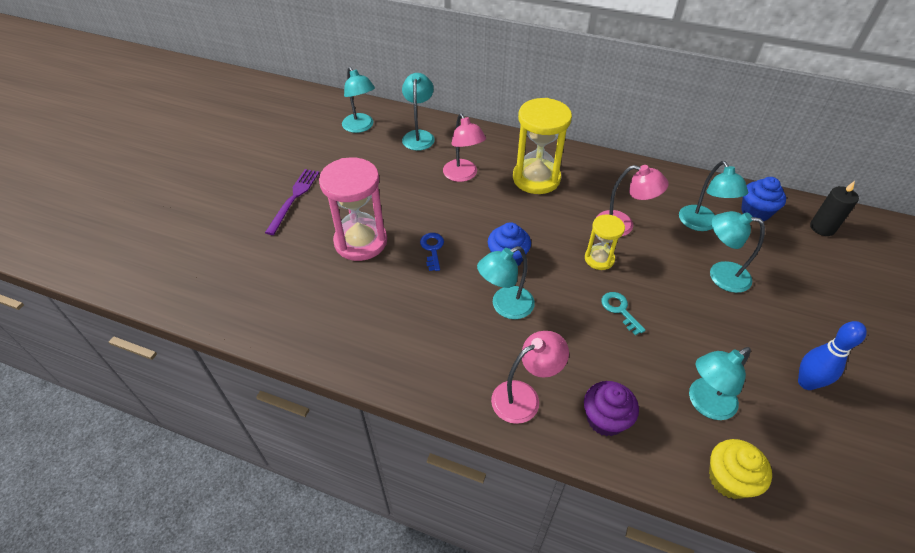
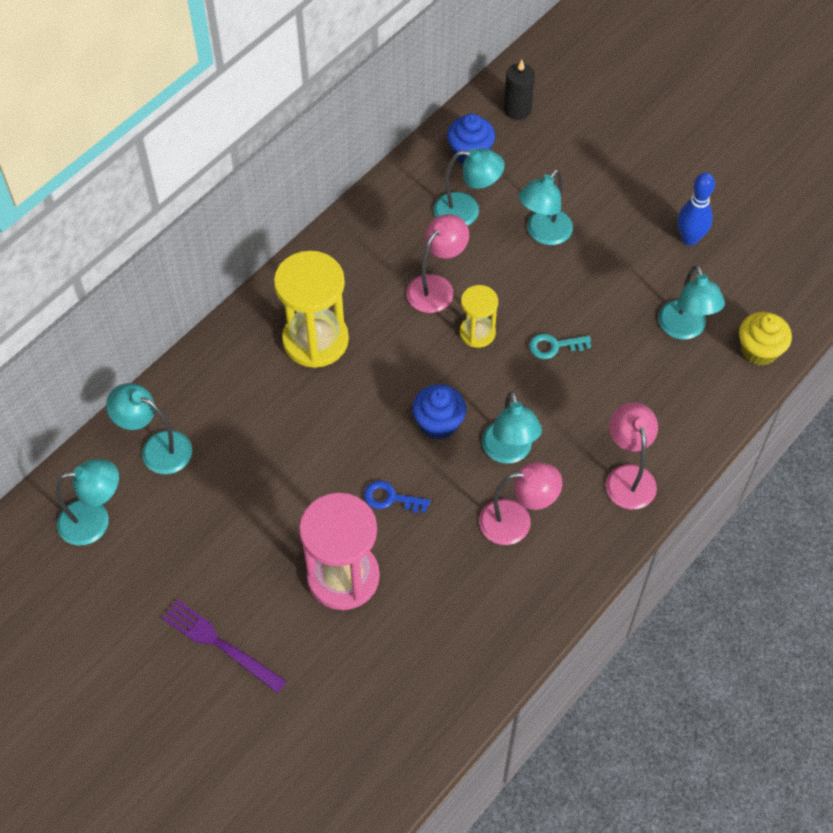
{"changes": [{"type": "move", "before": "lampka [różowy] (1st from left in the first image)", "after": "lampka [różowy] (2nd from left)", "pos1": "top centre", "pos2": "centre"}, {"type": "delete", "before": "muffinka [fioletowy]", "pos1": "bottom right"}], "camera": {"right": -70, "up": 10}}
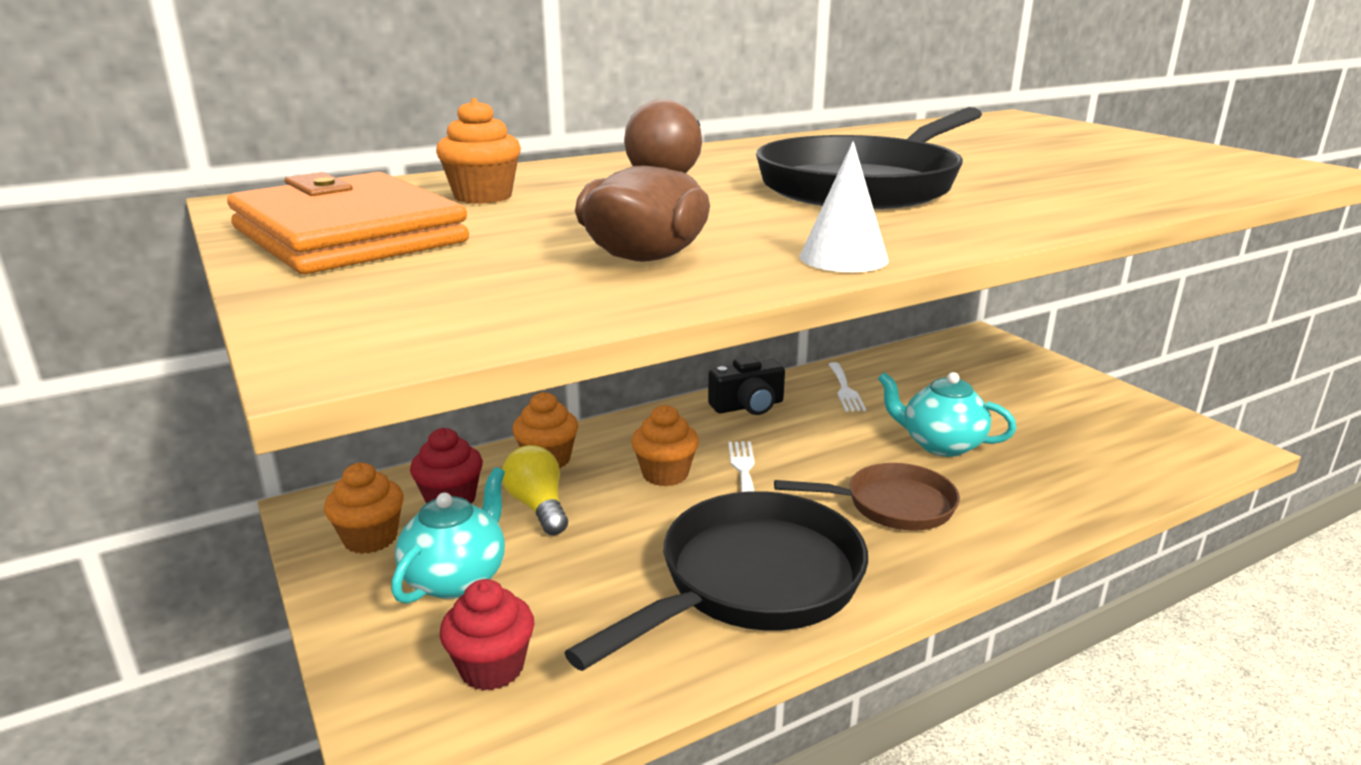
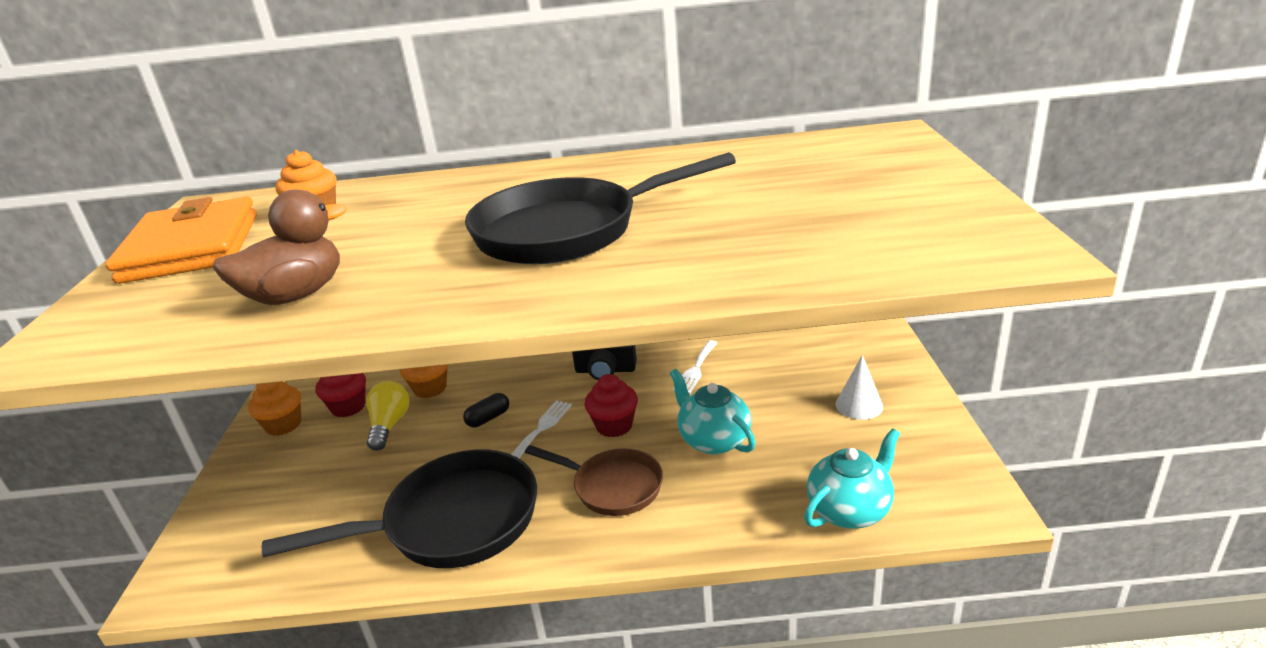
{"changes": [{"type": "move", "before": "imbryk [turkusowy] (1st from left in the first image)", "after": "imbryk [turkusowy] (2nd from left)", "pos1": "bottom left", "pos2": "bottom right"}, {"type": "move", "before": "muffinka [czerwony] (2nd from left)", "pos1": "bottom centre", "pos2": "centre"}, {"type": "replace", "before": "muffinka [pomarańczowy] (4th from left)", "after": "kapsułka [czarny]", "pos1": "centre", "pos2": "centre"}, {"type": "move", "before": "stożek [biały]", "pos1": "top centre", "pos2": "middle right"}], "camera": {"right": 30, "up": 5}}
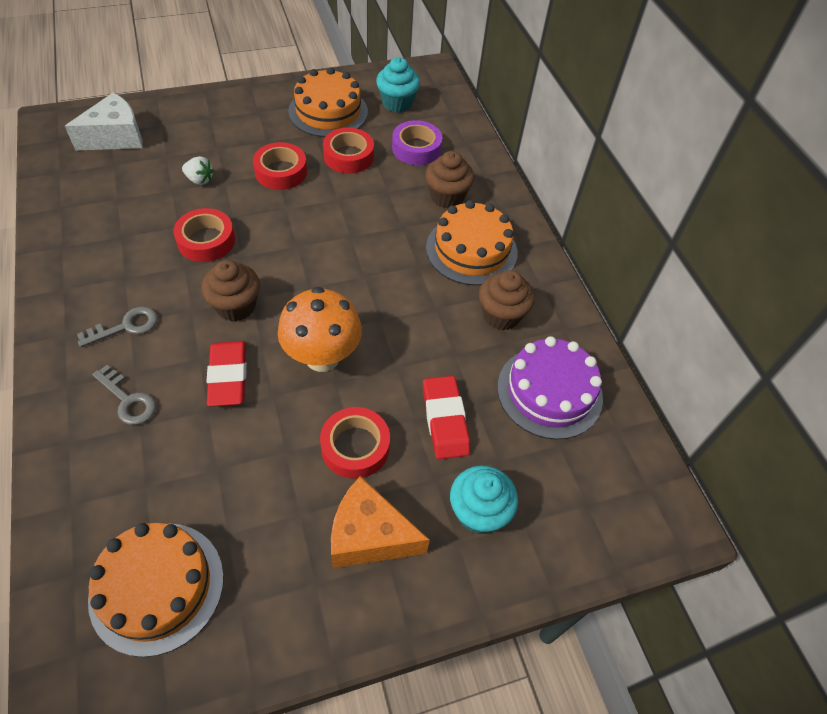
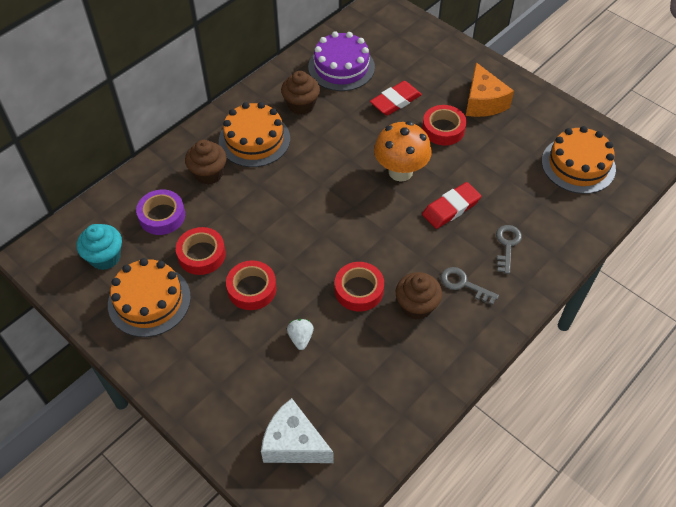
{"changes": [{"type": "move", "before": "muffinka [brązowy] (1st from left in the first image)", "after": "muffinka [brązowy] (3rd from left)", "pos1": "middle left", "pos2": "centre"}, {"type": "delete", "before": "muffinka [turkusowy] (2nd from left)", "pos1": "bottom centre"}], "camera": {"right": -115, "up": 0}}
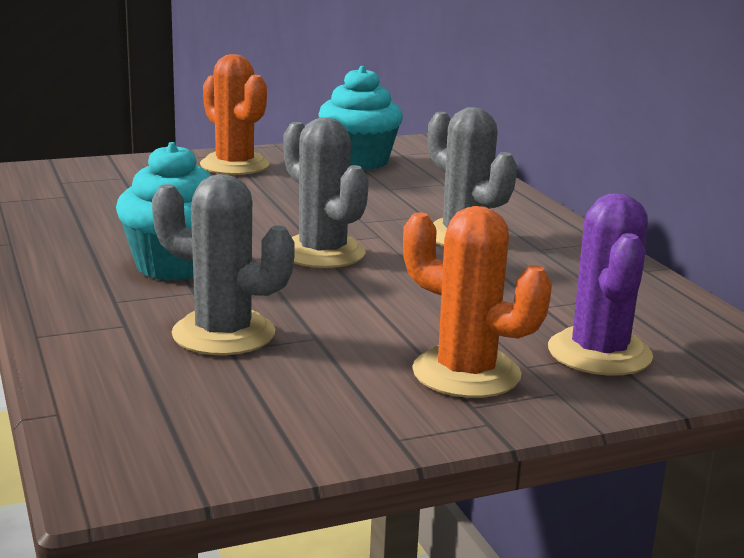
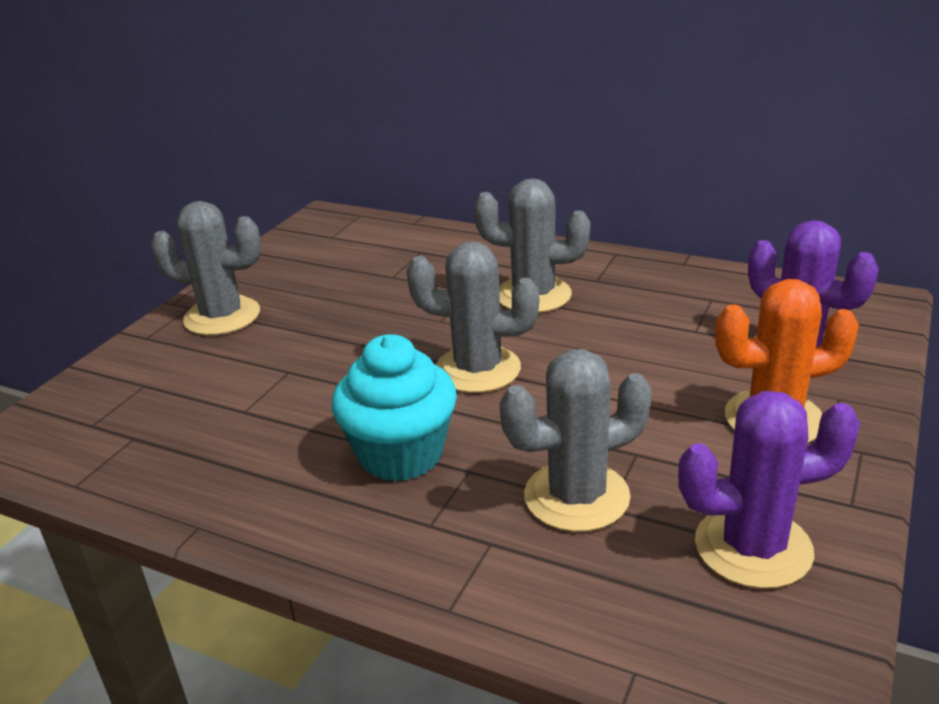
{"changes": [{"type": "recolor", "before": "kaktus [pomarańczowy] (1st from left)", "after": "kaktus [szary] (1st from left)", "pos1": "top left", "pos2": "middle left"}, {"type": "delete", "before": "muffinka [turkusowy] (2nd from left)", "pos1": "top centre"}, {"type": "insert", "after": "kaktus [fioletowy] (1st from left)", "pos2": "bottom right"}], "camera": {"right": -40, "up": 10}}
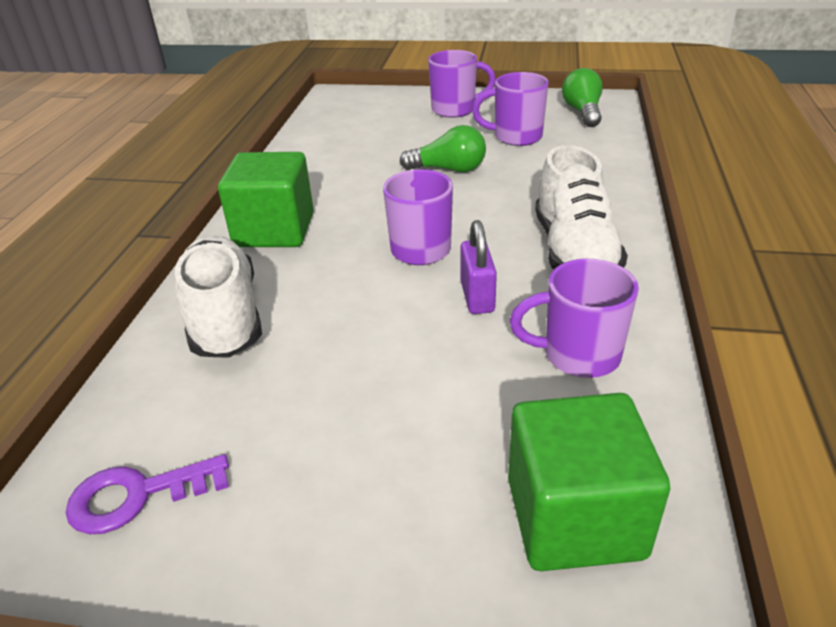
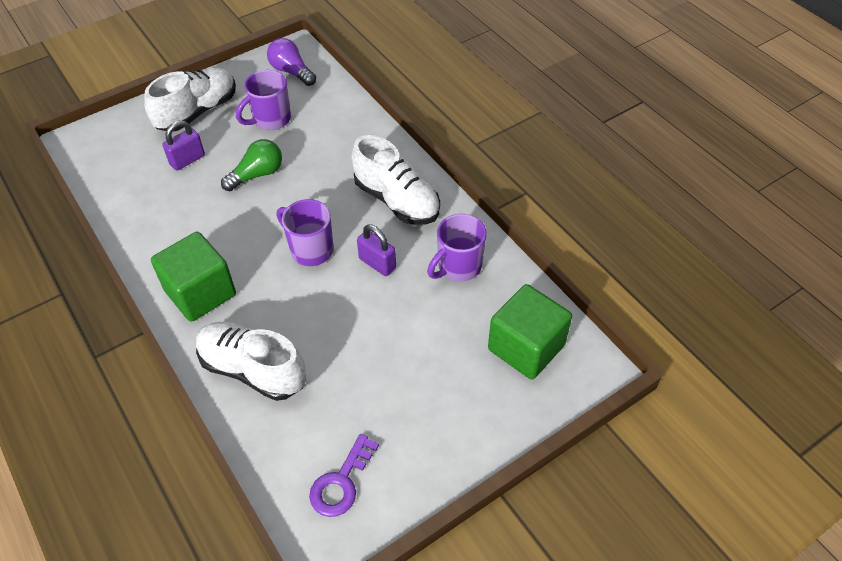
{"changes": [{"type": "replace", "before": "kubek [fioletowy] (2nd from left)", "after": "but [biały] (1st from left)", "pos1": "top centre", "pos2": "top left"}, {"type": "recolor", "before": "żarówka [zielony] (2nd from left)", "after": "żarówka [fioletowy]", "pos1": "top right", "pos2": "top centre"}, {"type": "insert", "after": "kłódka [fioletowy] (1st from left)", "pos2": "top left"}], "camera": {"right": -45, "up": 15}}
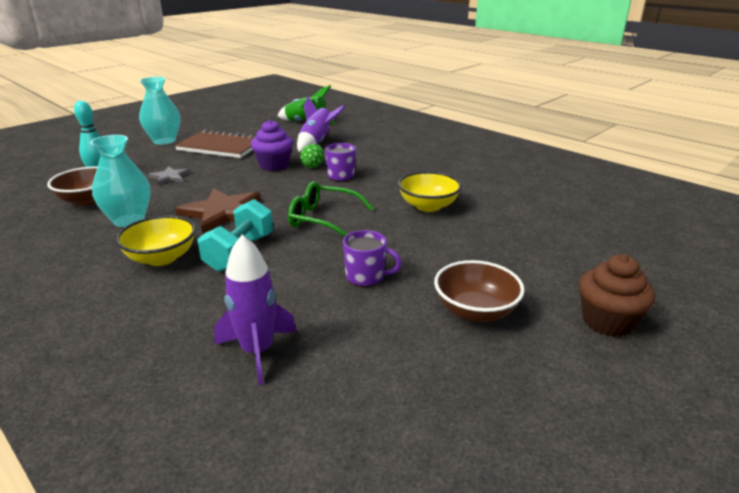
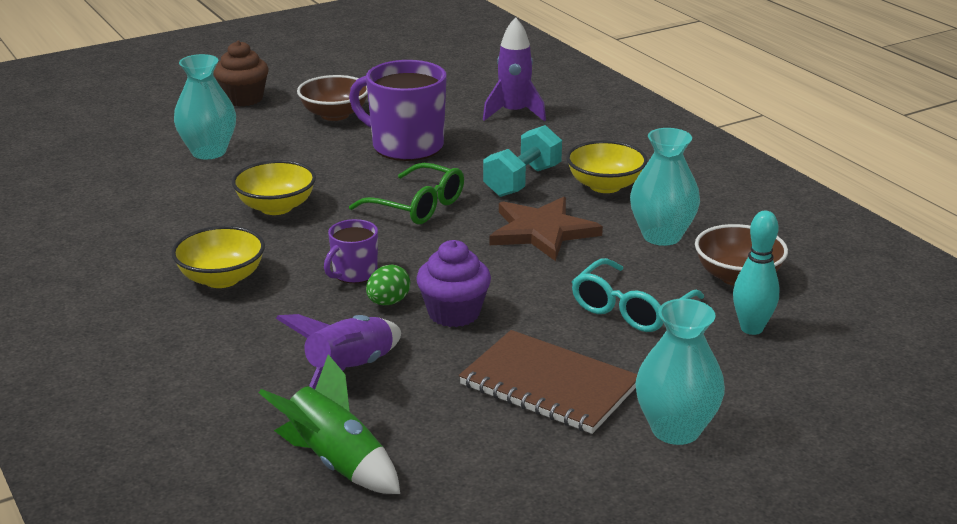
{"changes": [{"type": "replace", "before": "gwiazda [szary]", "after": "okulary [turkusowy]", "pos1": "middle left", "pos2": "middle right"}, {"type": "resize", "before": "kubek [fioletowy] (2nd from left)", "pos1": "centre", "pos2": "top centre", "scale": 1.92}, {"type": "insert", "after": "miska [żółty] (1st from left)", "pos2": "middle left"}, {"type": "insert", "after": "wazon [turkusowy] (1st from left)", "pos2": "top left"}], "camera": {"right": -165, "up": 0}}
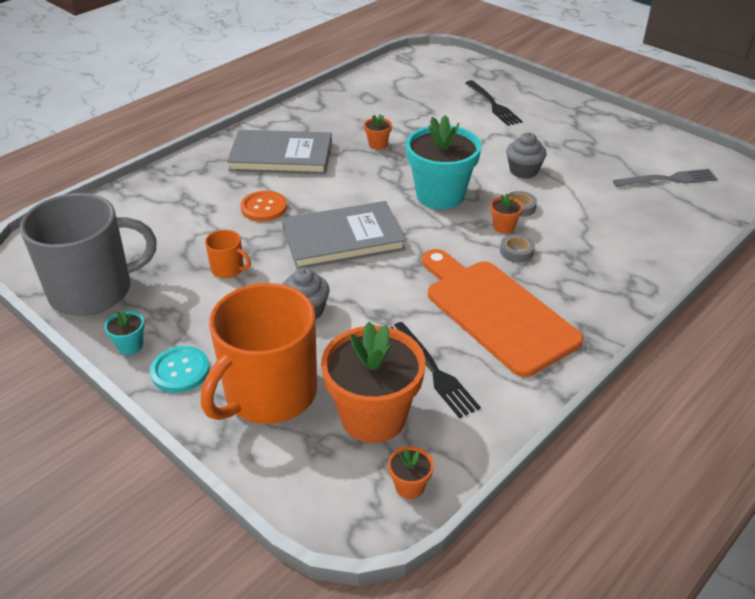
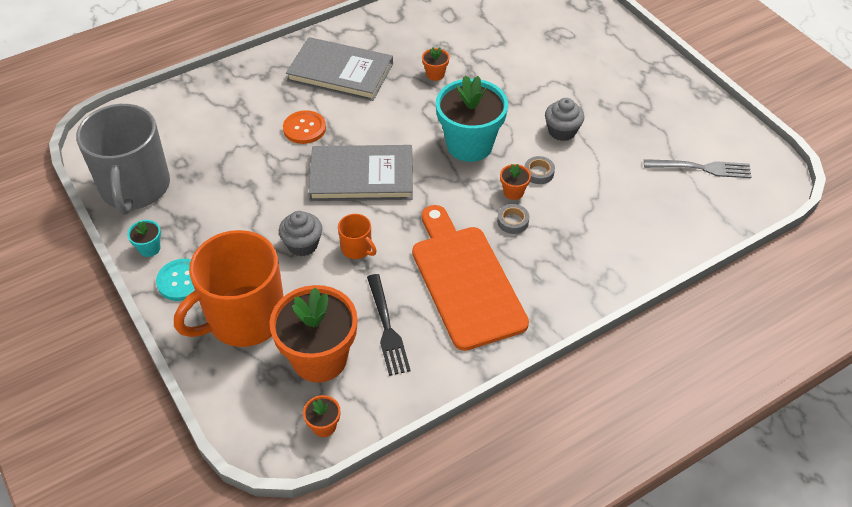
{"changes": [{"type": "rotate", "before": "kubek [szary]", "pos1": "middle left", "pos2": "top left", "turn": 90}, {"type": "move", "before": "kubek [pomarańczowy] (1st from left in the first image)", "after": "kubek [pomarańczowy] (2nd from left)", "pos1": "middle left", "pos2": "centre"}, {"type": "delete", "before": "widelec [czarny] (2nd from left)", "pos1": "top centre"}], "camera": {"right": 15, "up": 10}}
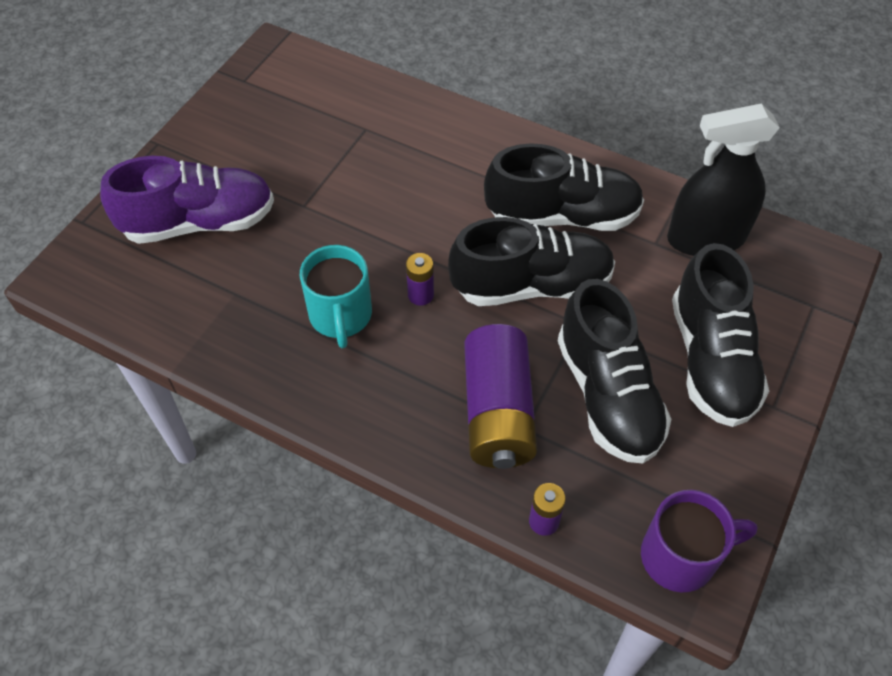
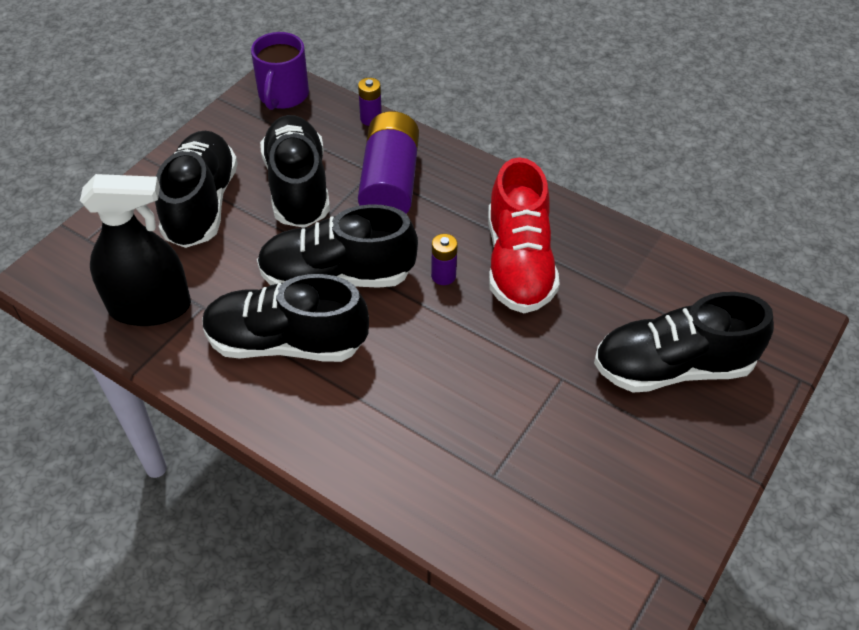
{"changes": [{"type": "recolor", "before": "but [fioletowy]", "after": "but [czarny] (5th from left)", "pos1": "top left", "pos2": "middle right"}, {"type": "replace", "before": "kubek [turkusowy]", "after": "but [czerwony]", "pos1": "centre", "pos2": "centre"}, {"type": "rotate", "before": "kubek [fioletowy]", "pos1": "bottom right", "pos2": "top left", "turn": -75}], "camera": {"right": -175, "up": -5}}
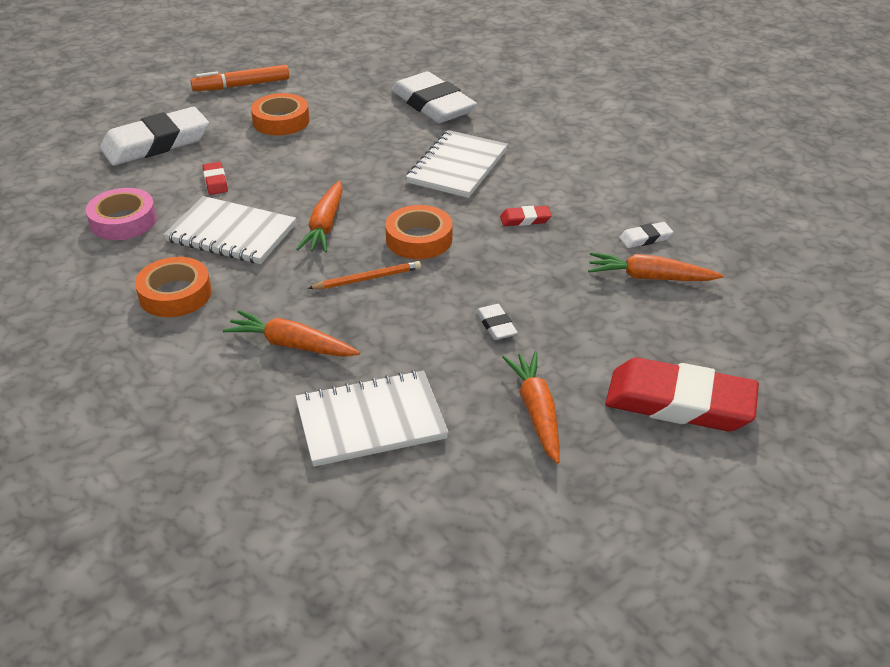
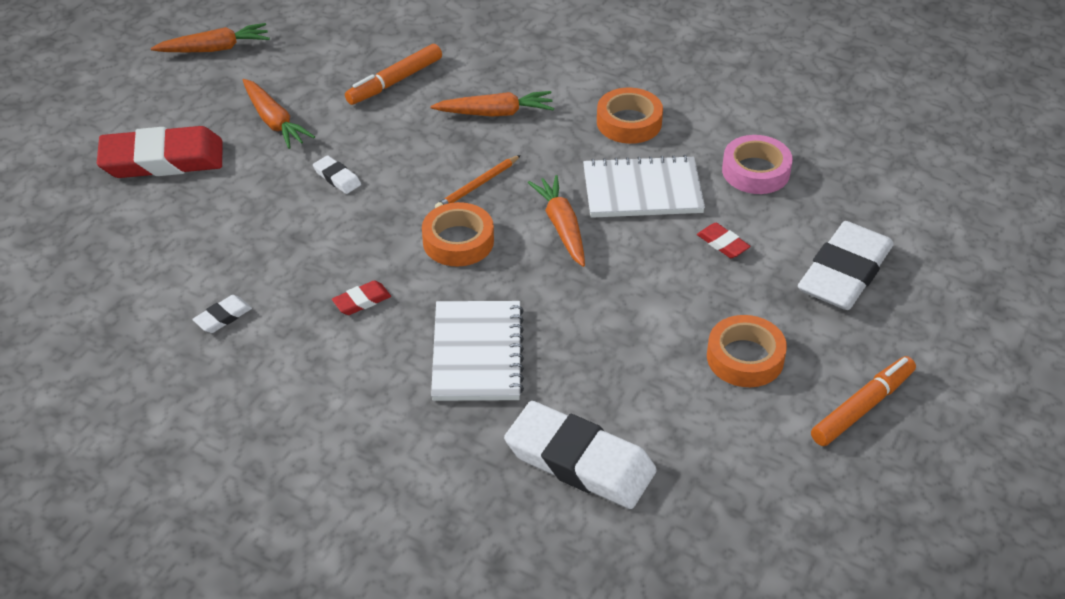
{"changes": [{"type": "replace", "before": "zeszyt [biały] (2nd from left)", "after": "flamaster [pomarańczowy] (1st from left)", "pos1": "centre", "pos2": "top centre"}, {"type": "move", "before": "marchewka [pomarańczowy] (4th from left in the first image)", "after": "marchewka [pomarańczowy] (1st from left)", "pos1": "middle right", "pos2": "top left"}], "camera": {"right": 155, "up": 5}}
